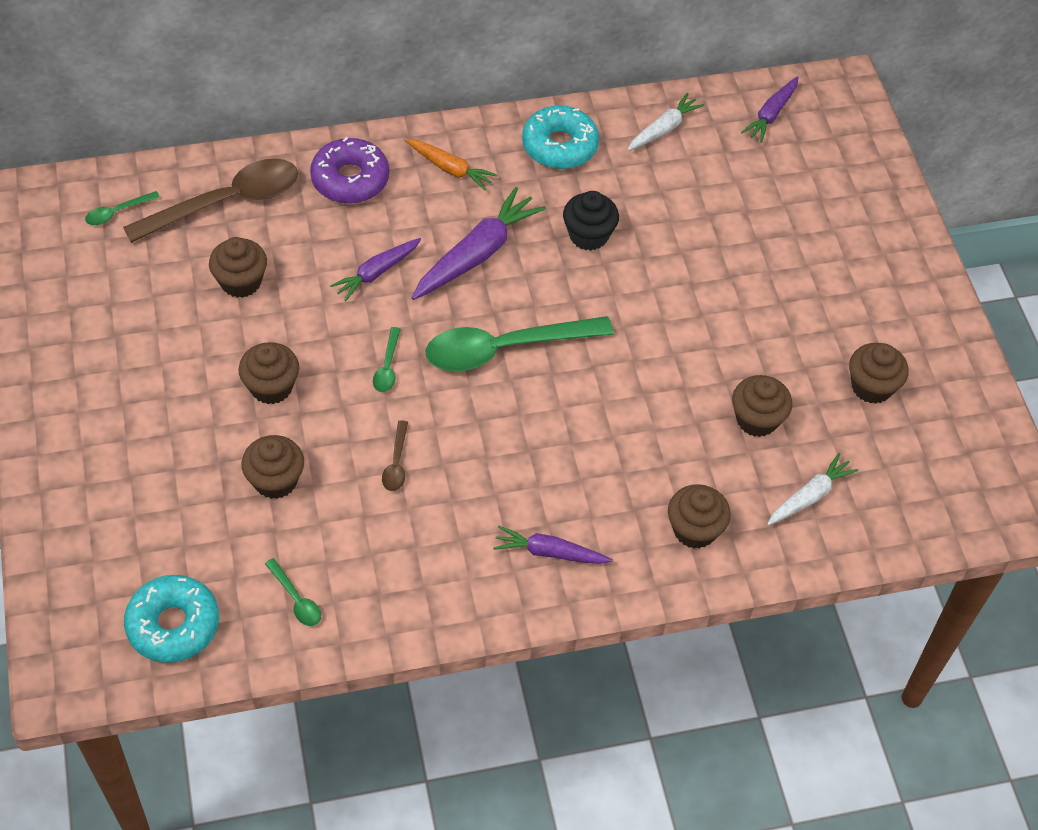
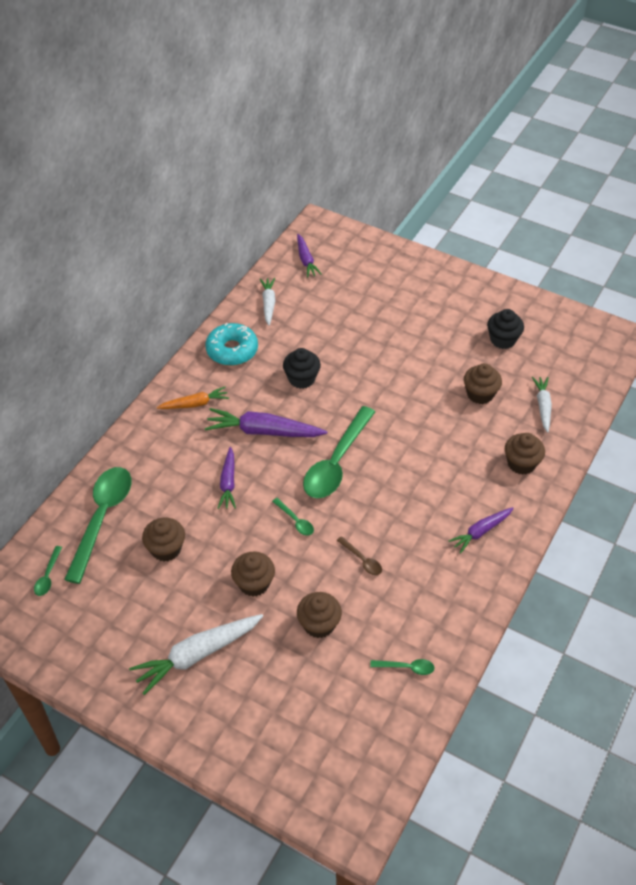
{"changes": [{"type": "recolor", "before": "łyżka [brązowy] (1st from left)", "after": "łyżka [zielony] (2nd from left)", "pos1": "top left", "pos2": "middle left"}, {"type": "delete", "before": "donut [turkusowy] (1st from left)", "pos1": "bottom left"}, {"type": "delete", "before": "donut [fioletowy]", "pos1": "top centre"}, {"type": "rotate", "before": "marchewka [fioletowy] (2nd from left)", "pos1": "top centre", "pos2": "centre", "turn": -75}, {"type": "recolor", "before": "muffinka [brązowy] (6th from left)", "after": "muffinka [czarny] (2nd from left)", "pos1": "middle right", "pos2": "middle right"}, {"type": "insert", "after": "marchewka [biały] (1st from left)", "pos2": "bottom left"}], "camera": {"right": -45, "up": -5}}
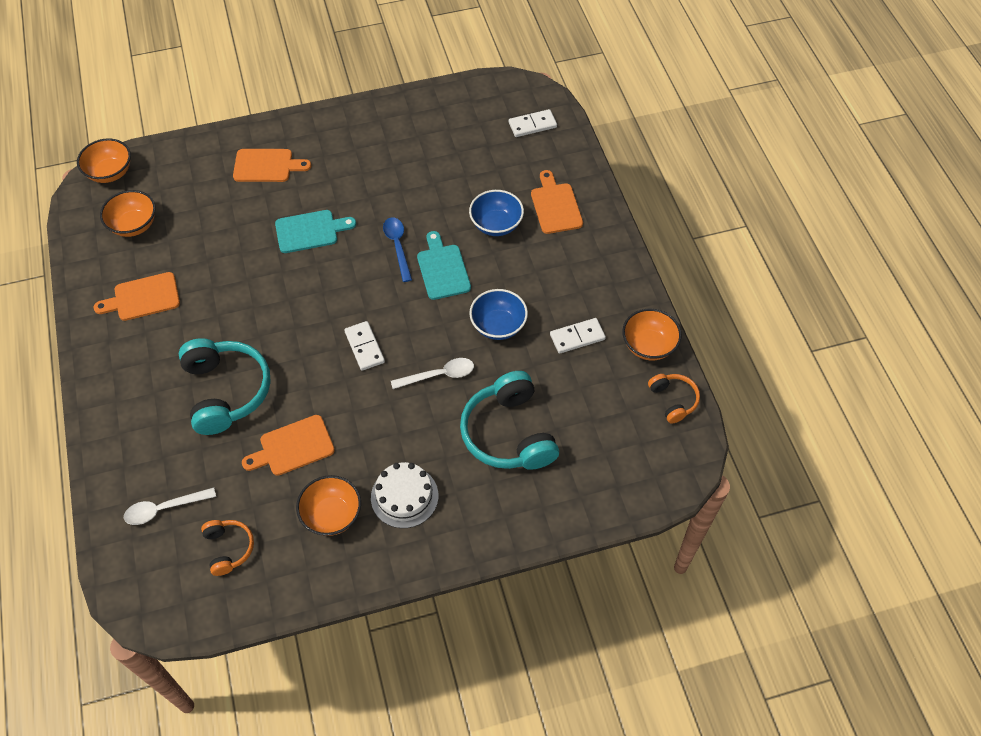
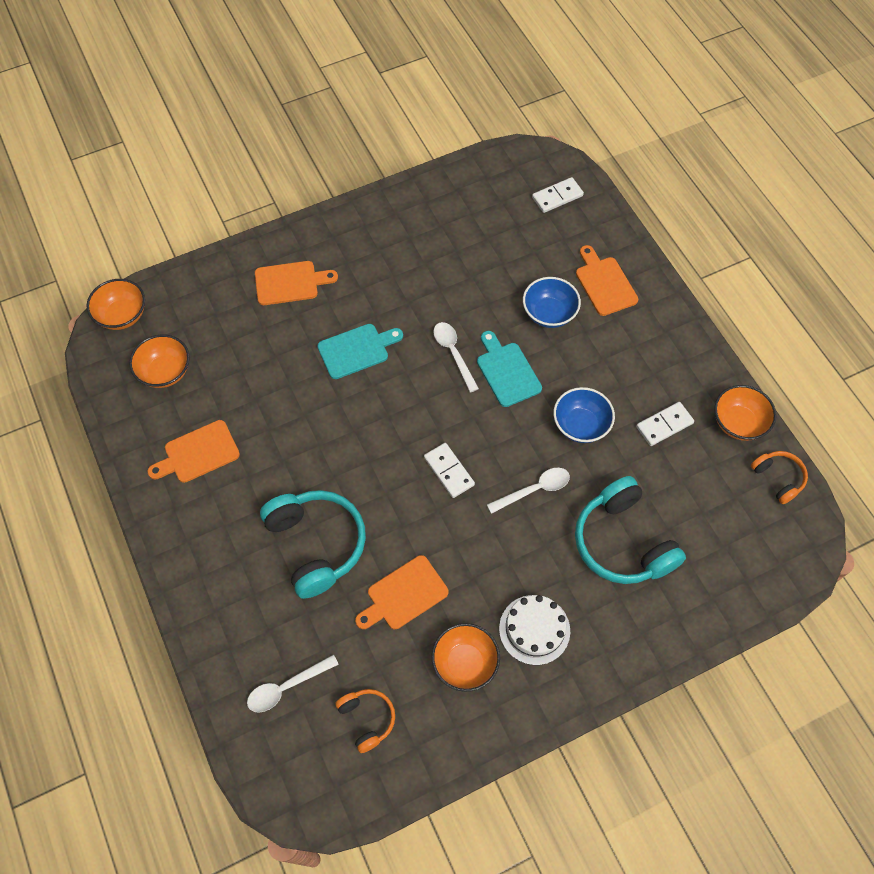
{"changes": [{"type": "recolor", "before": "łyżka [niebieski]", "after": "łyżka [biały] (2nd from left)", "pos1": "centre", "pos2": "centre"}], "camera": {"right": -10, "up": 5}}
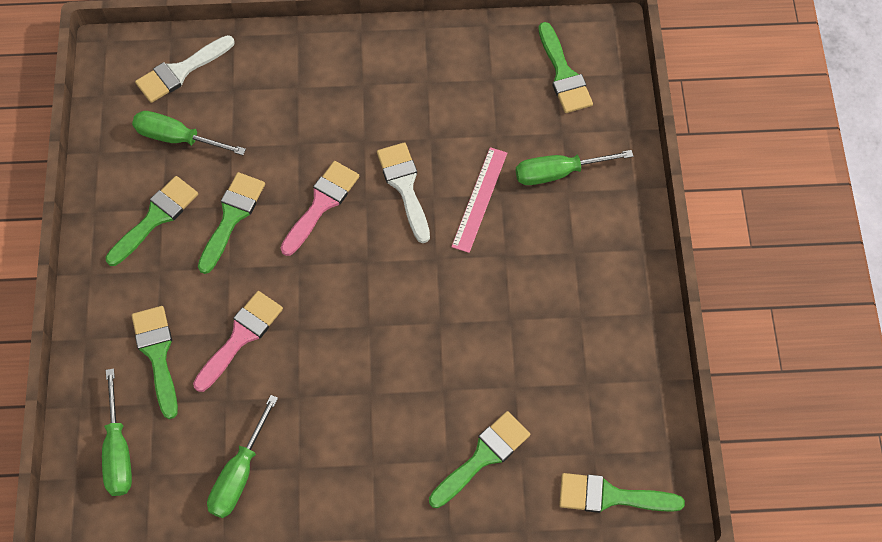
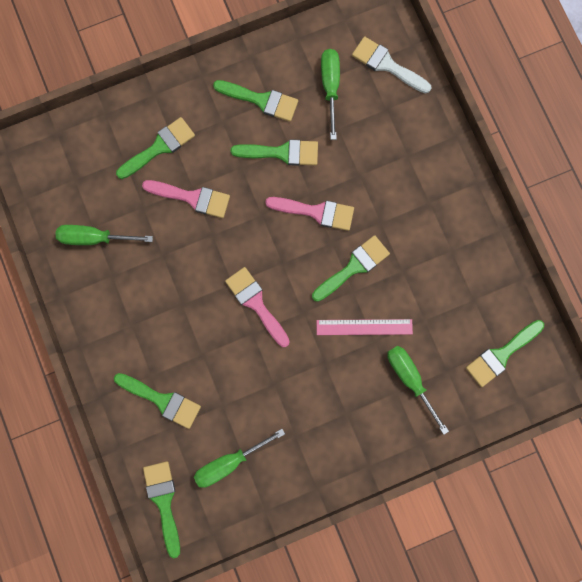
{"changes": [{"type": "move", "before": "śrubokręt [zielony] (1st from left in the first image)", "after": "śrubokręt [zielony] (2nd from left)", "pos1": "bottom left", "pos2": "bottom centre"}, {"type": "recolor", "before": "pędzel [biały] (2nd from left)", "after": "pędzel [zielony] (6th from left)", "pos1": "centre", "pos2": "centre"}, {"type": "insert", "after": "pędzel [różowy] (2nd from left)", "pos2": "centre"}], "camera": {"right": 70, "up": 15}}
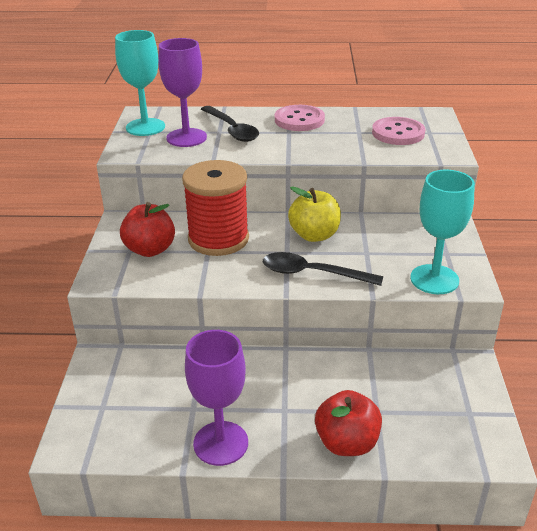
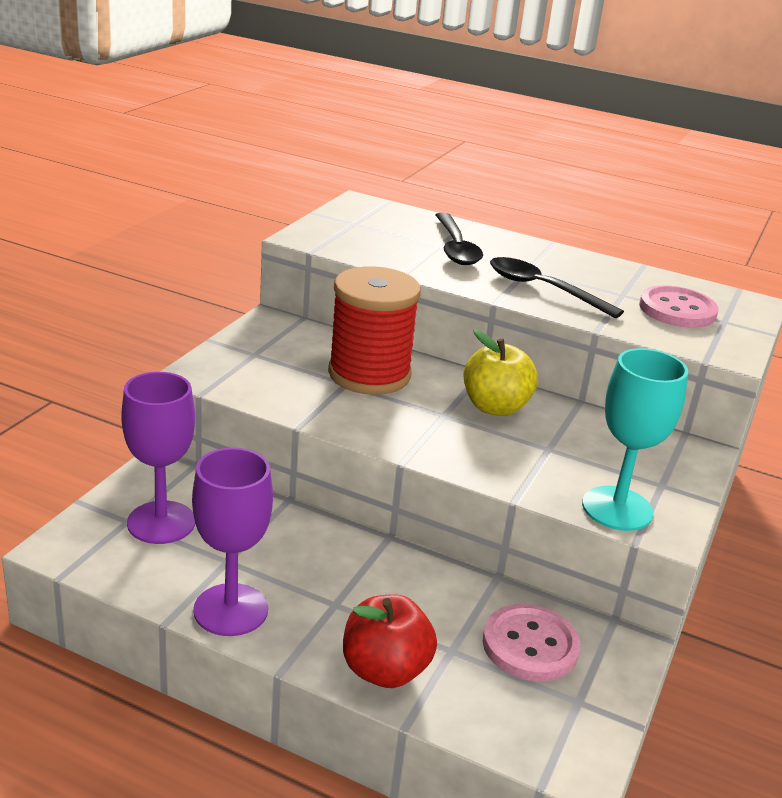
{"changes": [{"type": "delete", "before": "kielich [turkusowy] (1st from left)", "pos1": "top left"}, {"type": "delete", "before": "jabłko [czerwony] (1st from left)", "pos1": "middle left"}, {"type": "move", "before": "kielich [fioletowy] (1st from left)", "pos1": "top centre", "pos2": "middle left"}, {"type": "move", "before": "łyżka [czarny] (2nd from left)", "pos1": "centre", "pos2": "middle right"}, {"type": "move", "before": "guzik [różowy] (1st from left)", "pos1": "top centre", "pos2": "bottom right"}], "camera": {"right": 20, "up": -5}}
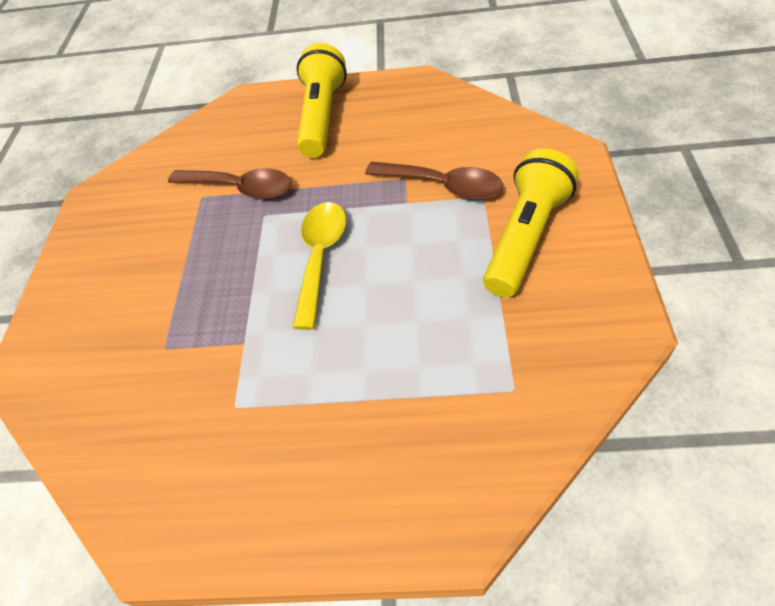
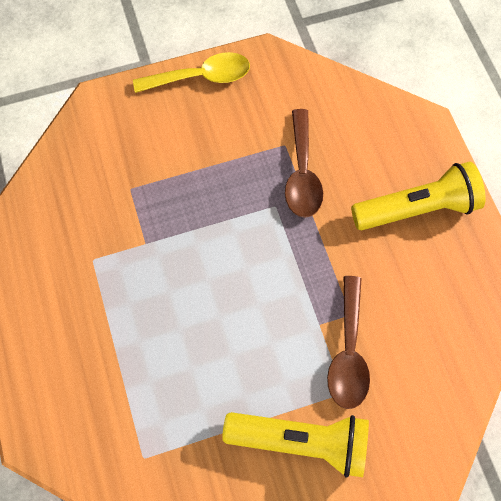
{"changes": [{"type": "move", "before": "łyżka [żółty]", "pos1": "centre", "pos2": "top centre"}], "camera": {"right": 65, "up": 15}}
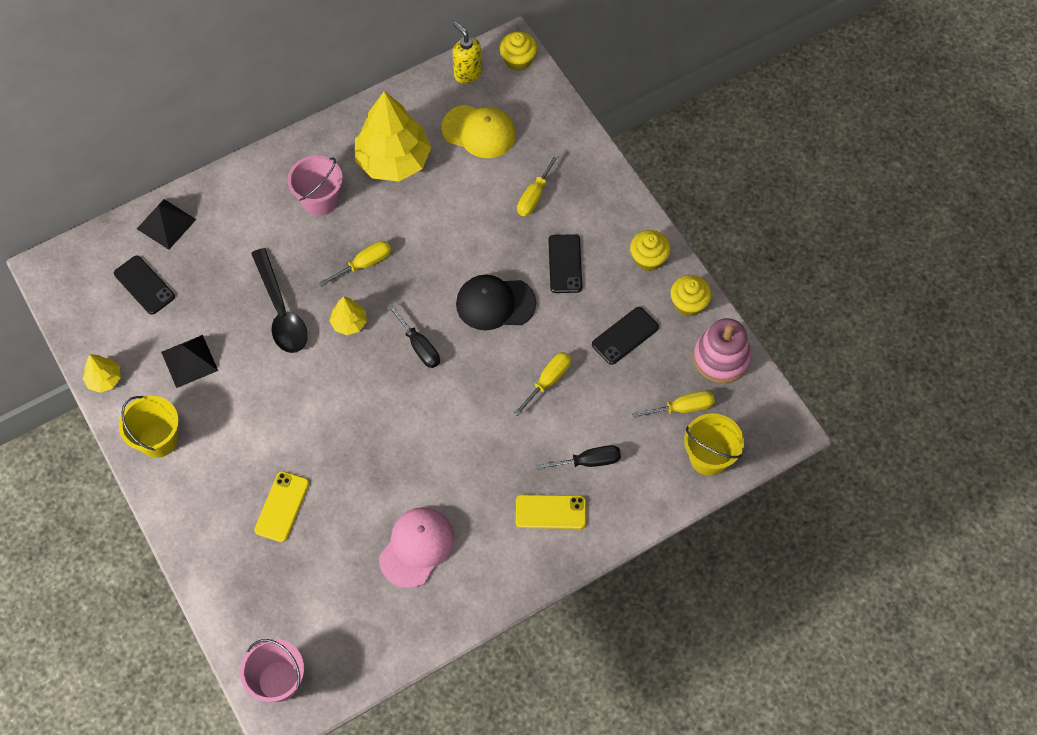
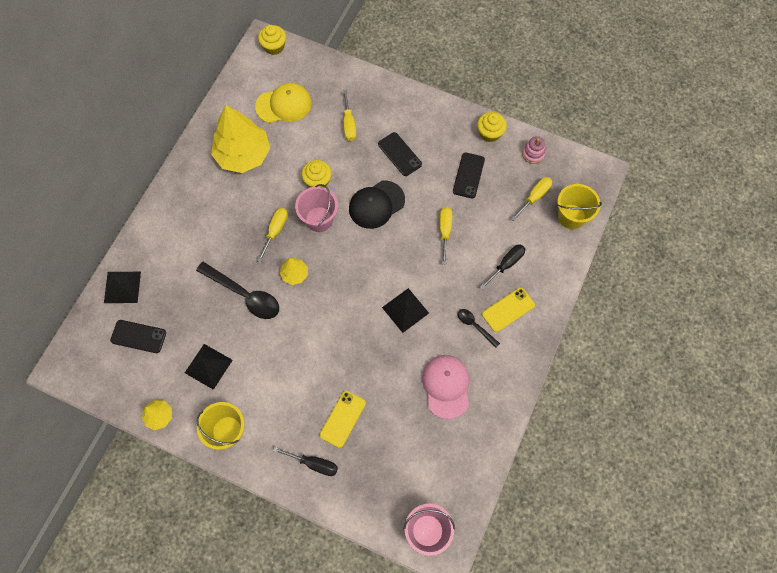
{"changes": [{"type": "rotate", "before": "telefon [żółty] (1st from left)", "pos1": "bottom left", "pos2": "bottom centre", "turn": 45}, {"type": "move", "before": "wiadro [różowy] (2nd from left in the first image)", "after": "wiadro [różowy] (1st from left)", "pos1": "top left", "pos2": "centre"}, {"type": "move", "before": "śrubokręt [czarny] (1st from left)", "pos1": "centre", "pos2": "bottom centre"}, {"type": "delete", "before": "dozownik mydła [żółty]", "pos1": "top centre"}, {"type": "move", "before": "muffinka [żółty] (2nd from left)", "pos1": "centre", "pos2": "top centre"}, {"type": "resize", "before": "zabawka nakładanka [różowy]", "pos1": "middle right", "pos2": "top right", "scale": 0.57}, {"type": "insert", "after": "piramida [czarny] (3rd from left)", "pos2": "centre"}, {"type": "insert", "after": "łyżka [czarny] (2nd from left)", "pos2": "centre"}], "camera": {"right": -35, "up": 5}}
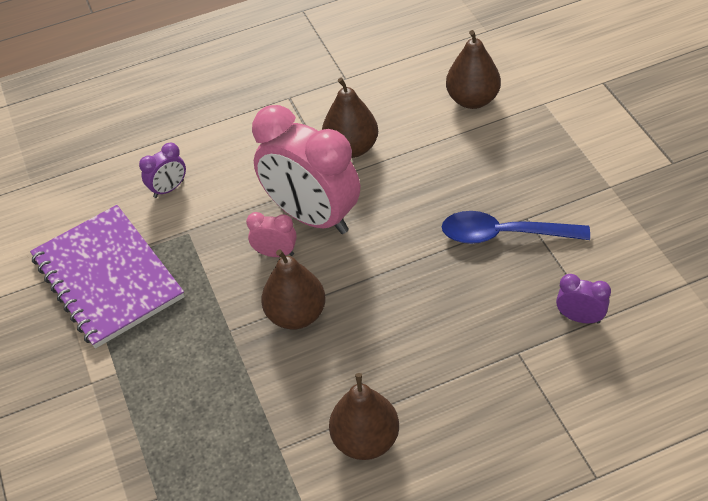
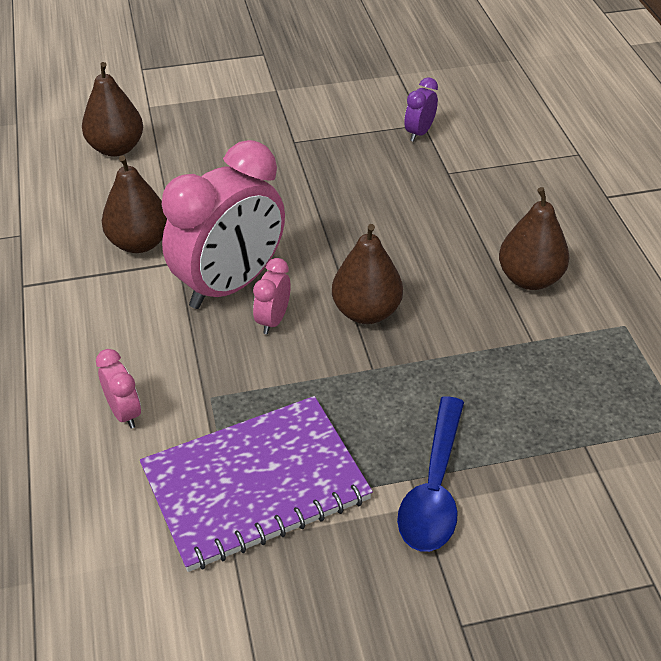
{"changes": [{"type": "recolor", "before": "budzik [fioletowy] (1st from left)", "after": "budzik [różowy] (1st from left)", "pos1": "middle left", "pos2": "middle left"}, {"type": "move", "before": "łyżka [niebieski]", "pos1": "middle right", "pos2": "bottom centre"}], "camera": {"right": -85, "up": -5}}
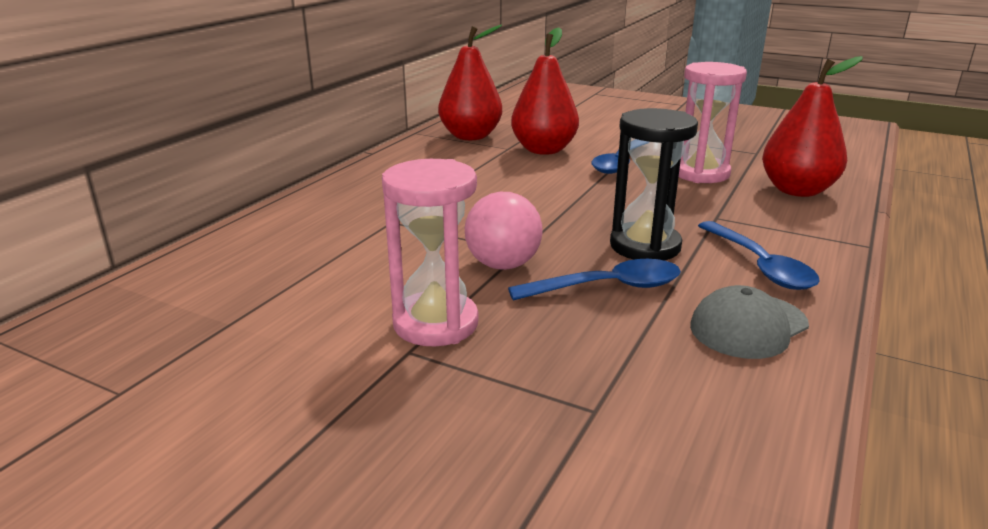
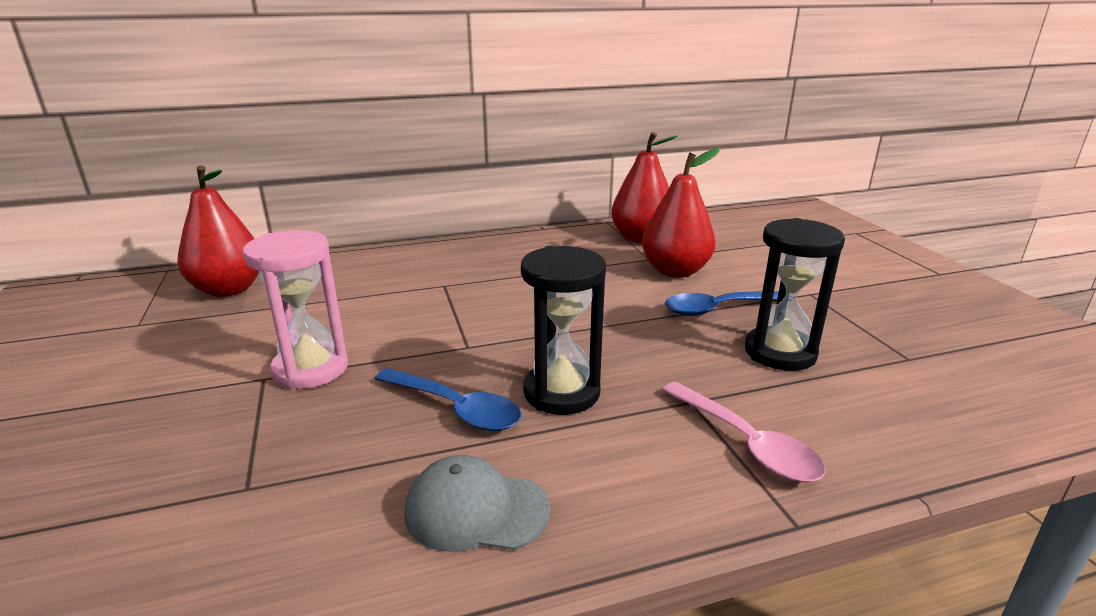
{"changes": [{"type": "delete", "before": "piłka [różowy]", "pos1": "centre"}, {"type": "recolor", "before": "klepsydra [różowy] (2nd from left)", "after": "klepsydra [czarny] (2nd from left)", "pos1": "top right", "pos2": "middle right"}, {"type": "delete", "before": "łyżka [niebieski] (3rd from left)", "pos1": "middle right"}, {"type": "move", "before": "gruszka [czerwony] (3rd from left in the first image)", "after": "gruszka [czerwony] (1st from left)", "pos1": "top right", "pos2": "middle left"}, {"type": "insert", "after": "łyżka [różowy]", "pos2": "bottom right"}], "camera": {"right": 45, "up": 0}}
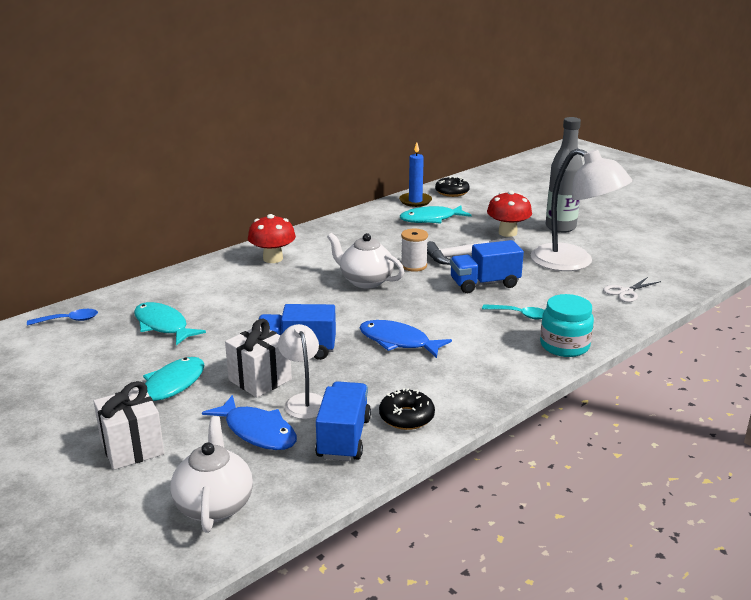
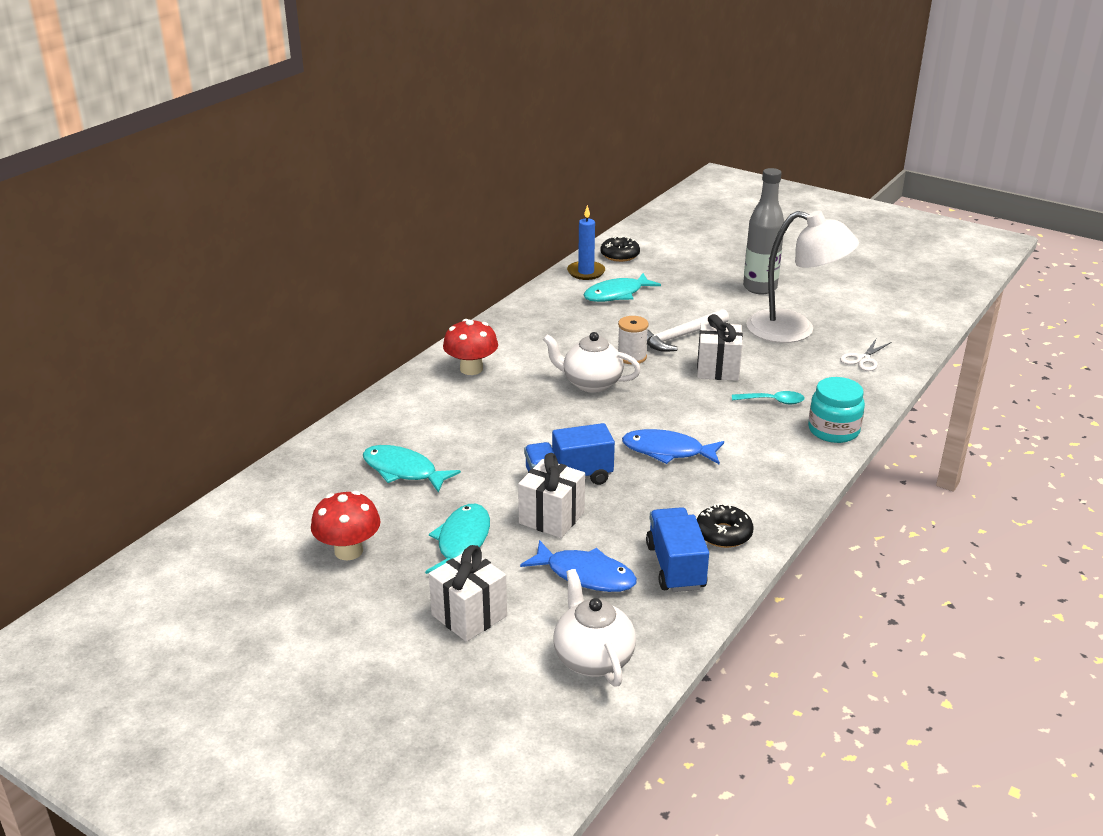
{"changes": [{"type": "delete", "before": "łyżka [niebieski]", "pos1": "middle left"}, {"type": "delete", "before": "lampka [biały] (1st from left)", "pos1": "centre"}, {"type": "replace", "before": "ciężarówka [niebieski] (3rd from left)", "after": "prezent [biały] (3rd from left)", "pos1": "centre", "pos2": "centre"}, {"type": "move", "before": "grzyb [czerwony] (2nd from left in the first image)", "after": "grzyb [czerwony] (1st from left)", "pos1": "middle right", "pos2": "middle left"}], "camera": {"right": -15, "up": 5}}
